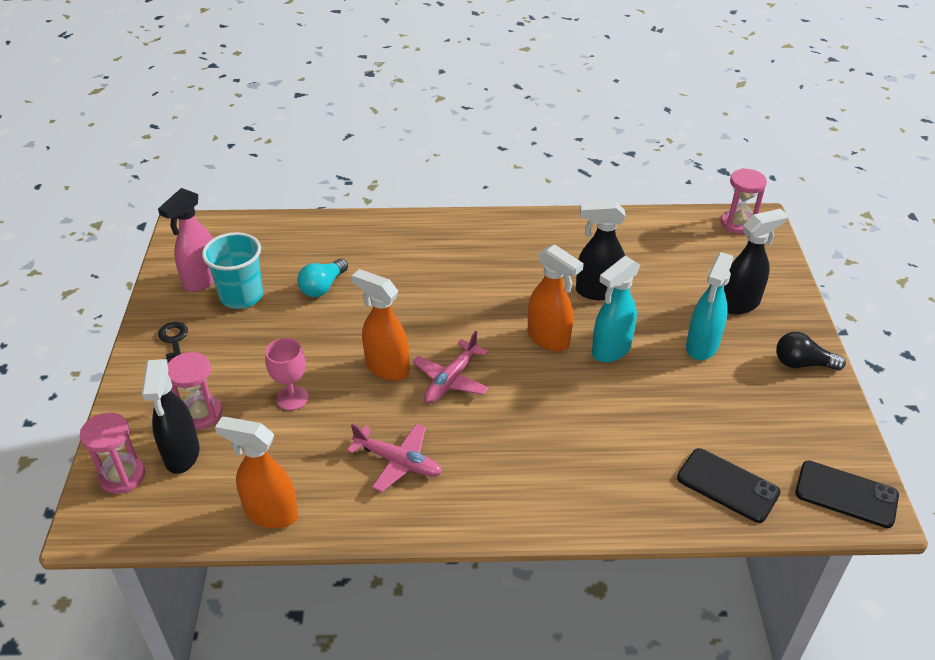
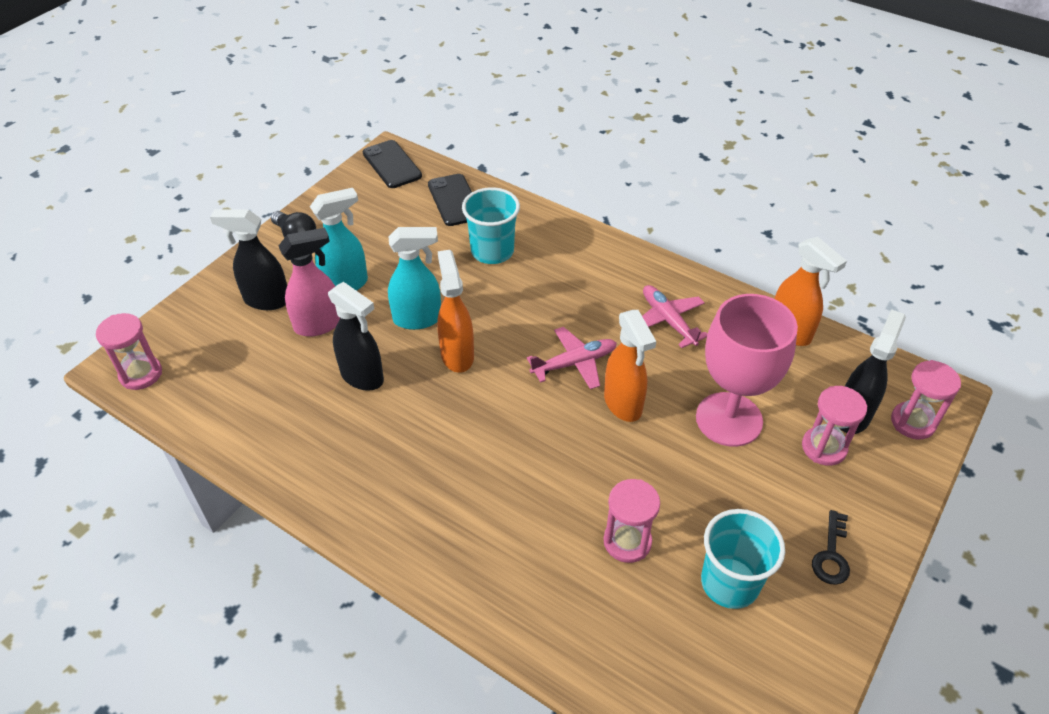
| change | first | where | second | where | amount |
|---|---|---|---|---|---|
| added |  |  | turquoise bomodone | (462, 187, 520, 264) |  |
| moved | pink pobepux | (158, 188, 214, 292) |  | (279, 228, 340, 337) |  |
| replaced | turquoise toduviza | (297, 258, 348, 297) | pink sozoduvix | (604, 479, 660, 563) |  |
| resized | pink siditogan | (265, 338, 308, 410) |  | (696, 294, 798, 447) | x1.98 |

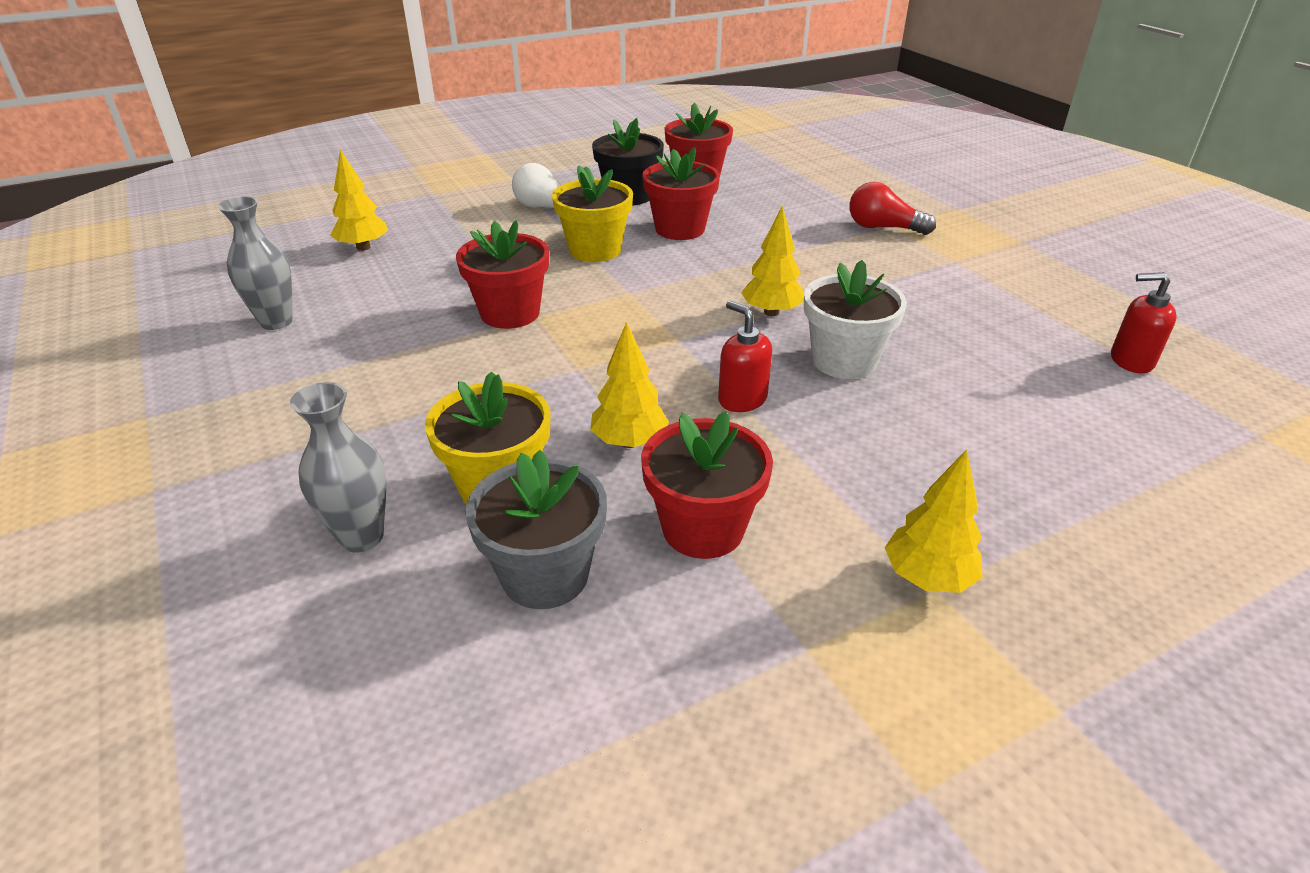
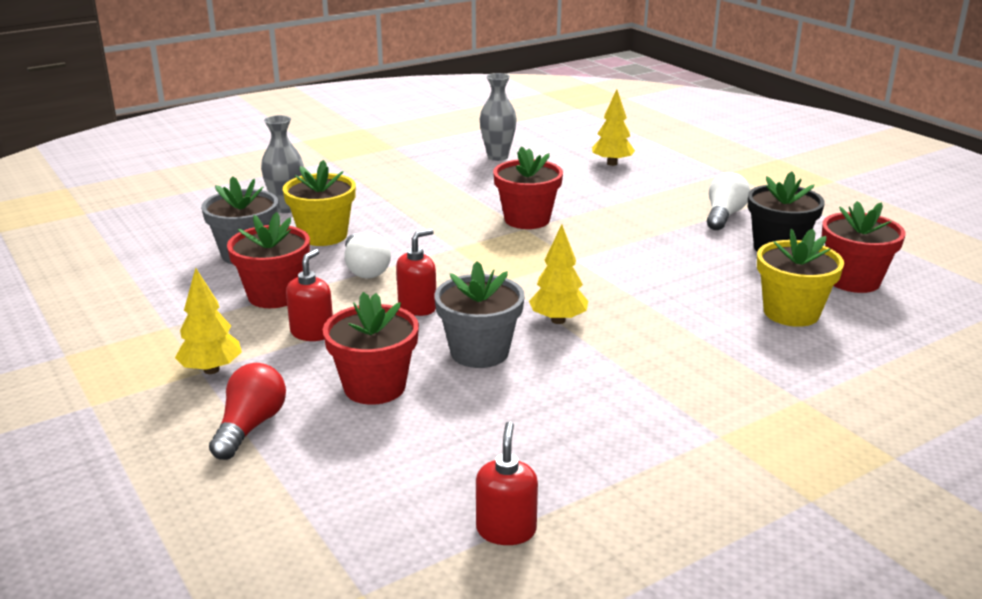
| change | first | where | second | where | amount |
|---|---|---|---|---|---|
| added |  |  | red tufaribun | (286, 249, 333, 341) |  |
| moved | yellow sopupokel | (552, 165, 633, 262) |  | (757, 229, 844, 327) |  |
| moved | red sopupokel | (642, 147, 720, 240) |  | (323, 292, 419, 405) |  |
| moved | red toduviza | (849, 182, 936, 235) |  | (209, 363, 286, 460) |  |
| replaced | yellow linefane | (590, 322, 669, 448) | white toduviza | (345, 232, 391, 279) |  |
| recoloured | white sopupokel | (804, 260, 907, 379) | grey sopupokel | (434, 261, 525, 368) |  |

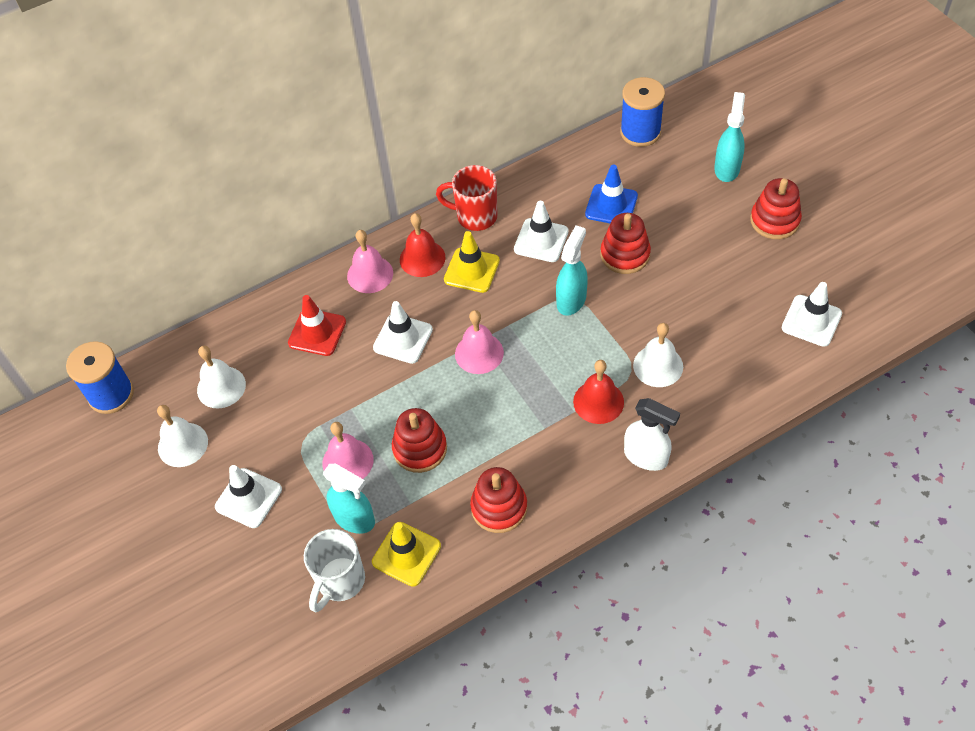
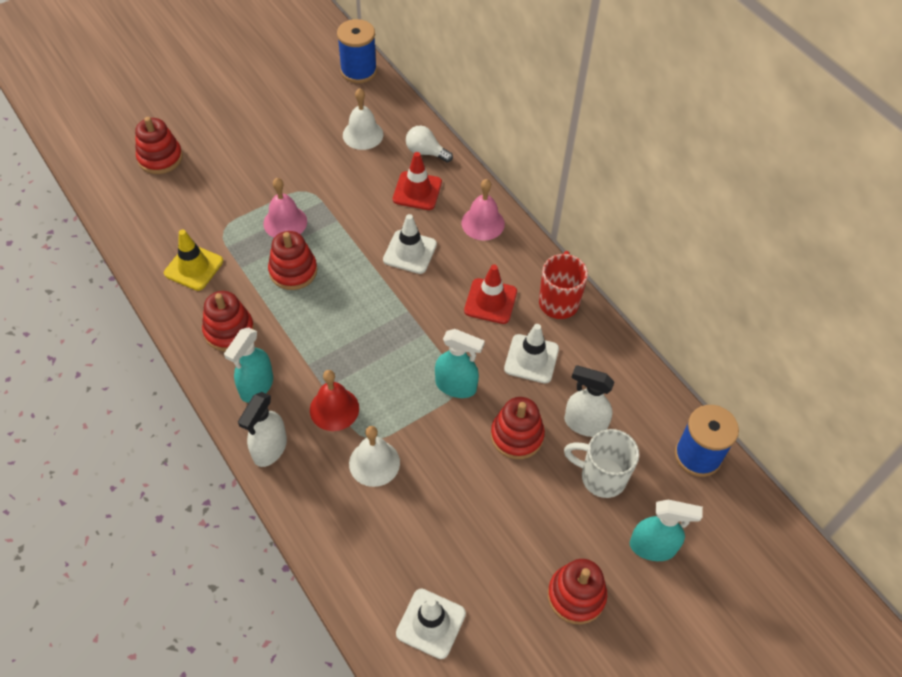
| change | first | where | second | where | amount |
|---|---|---|---|---|---|
| removed | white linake | (157, 405, 208, 467) |  |  |  |
| removed | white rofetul | (215, 465, 282, 528) |  |  |  |
| removed | red linake | (400, 213, 446, 277) |  |  |  |
| removed | pink linake | (455, 310, 504, 374) |  |  |  |
| added |  |  | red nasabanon | (135, 117, 183, 174) |  |
| added |  |  | white toduviza | (406, 126, 453, 163) |  |
| moved | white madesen | (304, 529, 365, 613) |  | (564, 429, 639, 498) |  |
| moved | turquoise pobepux | (323, 463, 375, 534) |  | (224, 327, 273, 403) |  |
| replaced | blue rofetul | (585, 165, 638, 223) | white pobepux | (564, 365, 614, 437) |  |
| recoloured | yellow rofetul | (444, 231, 500, 293) | red rofetul | (464, 265, 517, 324) |  |

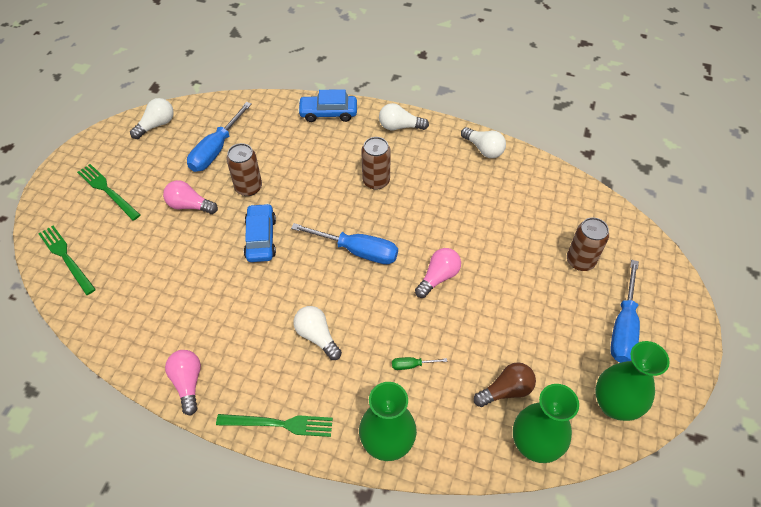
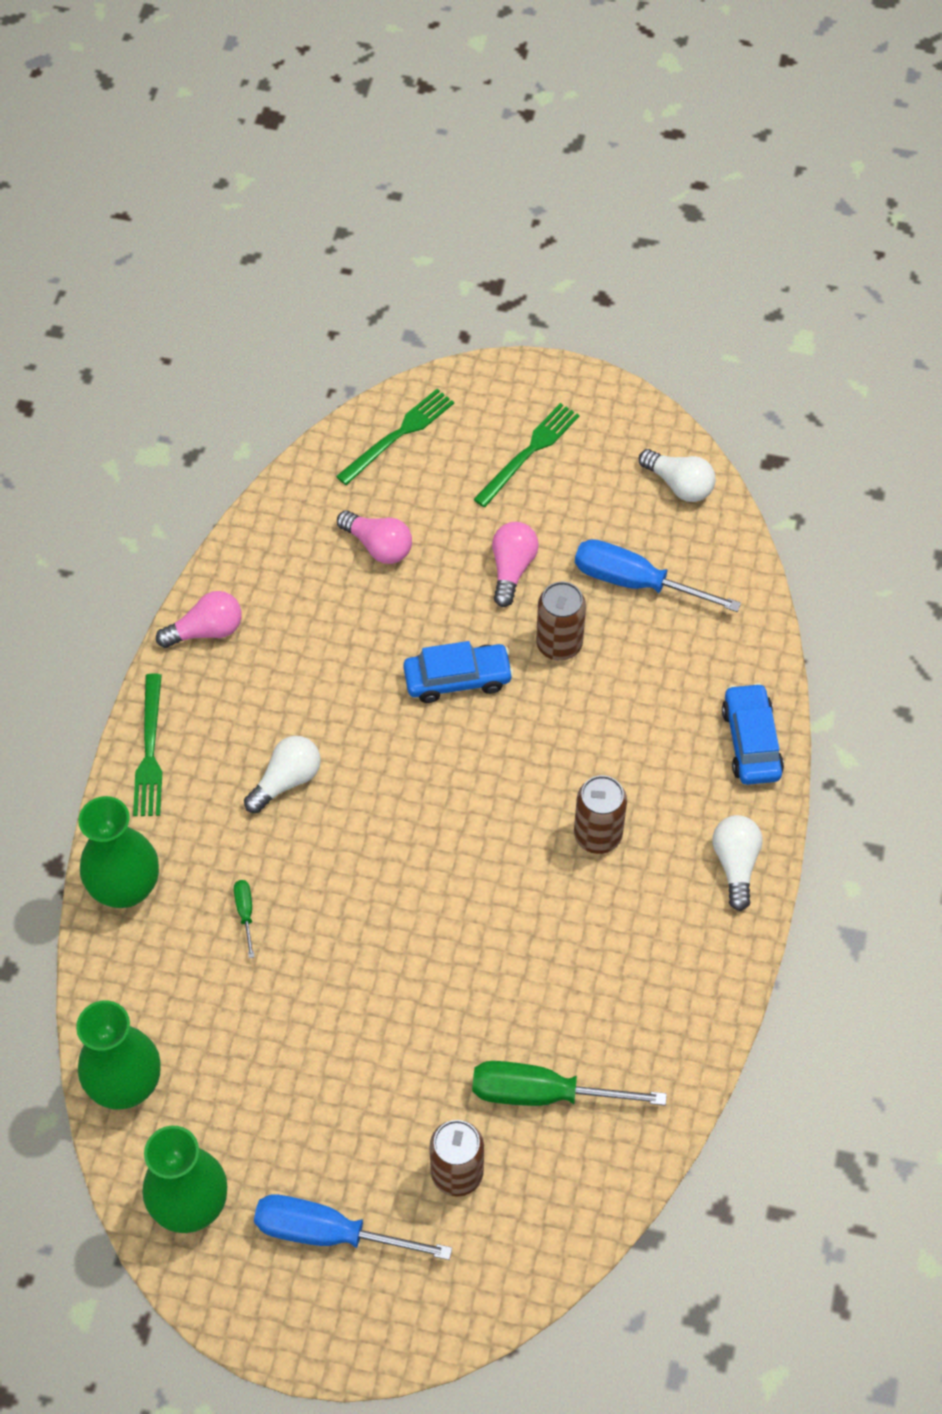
| change | first | where | second | where | amount |
|---|---|---|---|---|---|
| removed | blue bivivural | (291, 223, 398, 264) |  |  |  |
| removed | white toduviza | (461, 127, 506, 158) |  |  |  |
| removed | brown toduviza | (474, 362, 536, 407) |  |  |  |
| added |  |  | green bivivural | (472, 1061, 667, 1106) |  |
| moved | pink toduviza | (415, 248, 461, 298) |  | (337, 510, 412, 564) |  |

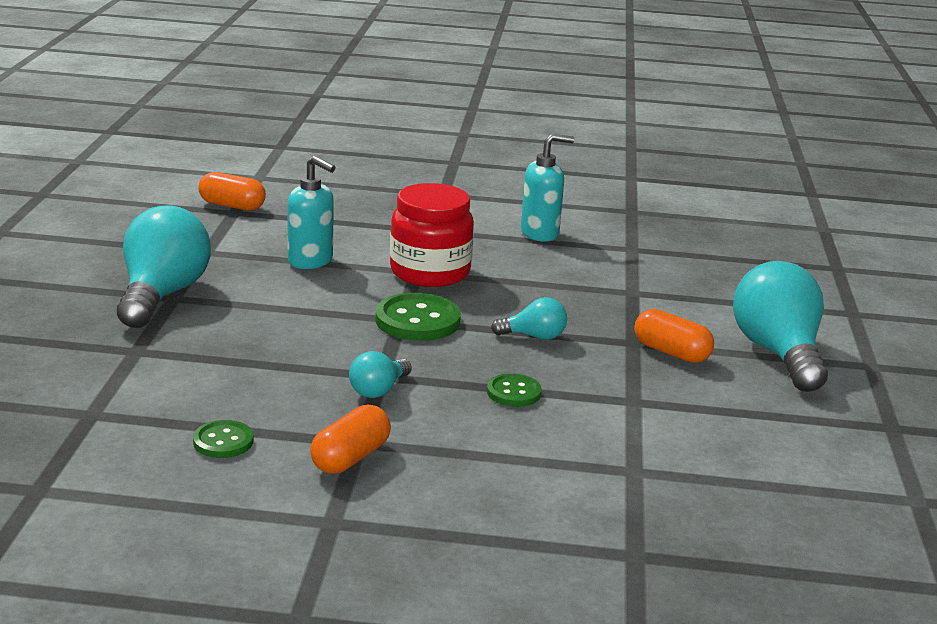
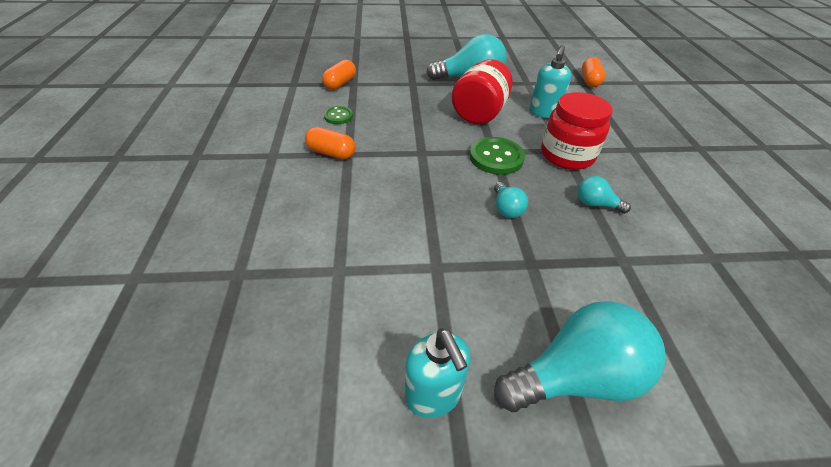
| change | first | where | second | where | amount |
|---|---|---|---|---|---|
| removed | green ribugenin | (487, 373, 542, 407) |  |  |  |
| added |  |  | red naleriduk | (452, 59, 513, 124) |  |
| moved | turquoise toduviza | (349, 351, 412, 398) |  | (577, 176, 631, 214) |  |
| moved | turquoise tufaribun | (521, 134, 574, 242) |  | (405, 328, 470, 418) |  |
| moved | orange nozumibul | (634, 309, 714, 363) |  | (322, 60, 356, 90) |  |

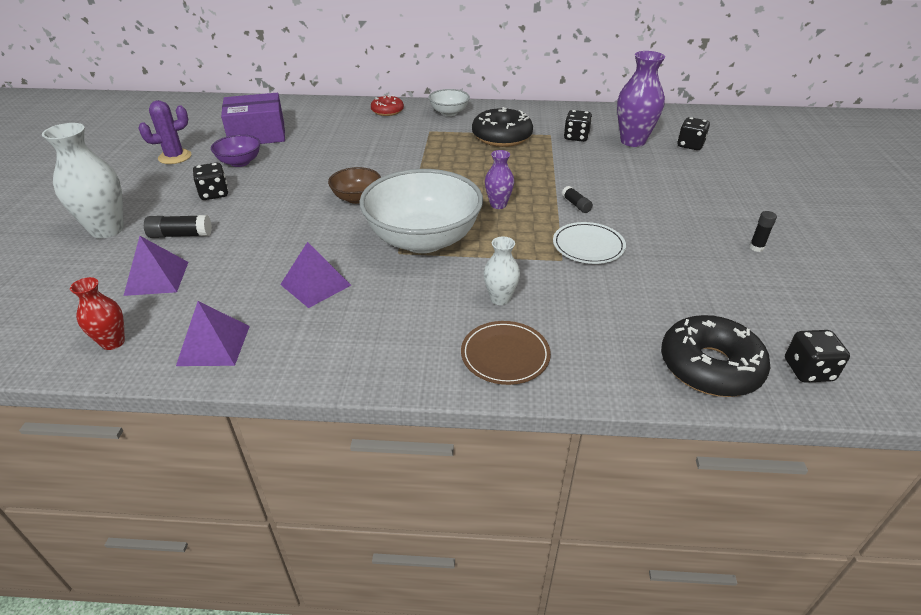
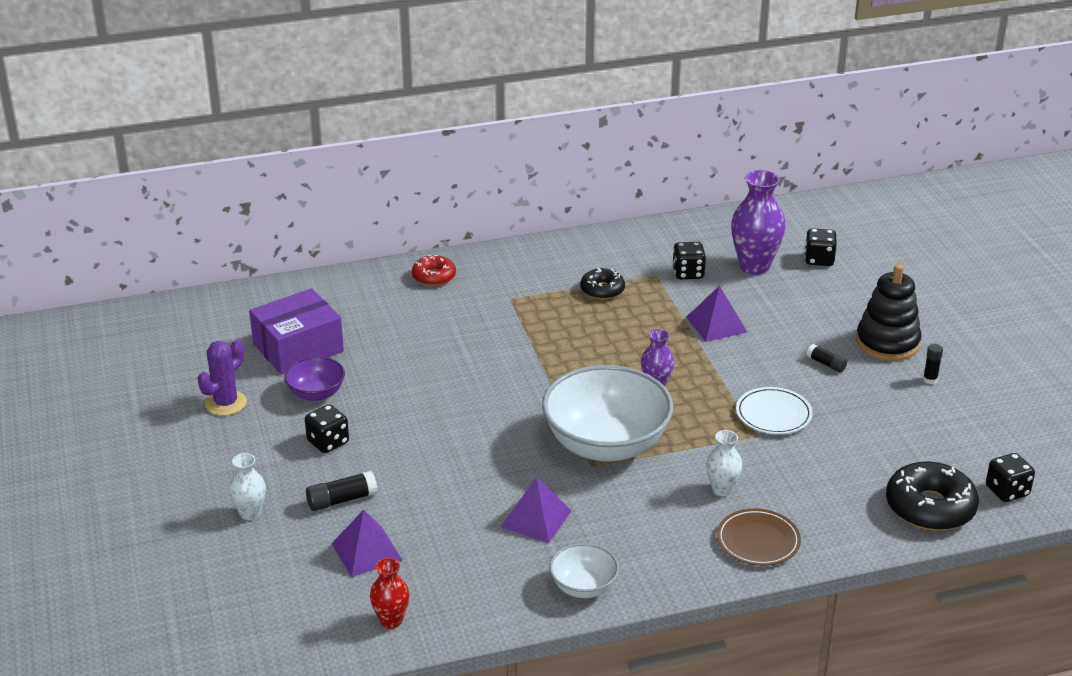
| change | first | where | second | where | amount |
|---|---|---|---|---|---|
| removed | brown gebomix | (328, 167, 381, 204) |  |  |  |
| added |  |  | black nasabanon | (856, 264, 922, 361) |  |
| moved | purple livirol | (176, 301, 250, 366) |  | (686, 285, 747, 342) |  |
| moved | white gebomix | (428, 89, 470, 116) |  | (549, 543, 619, 598) |  |
| moved | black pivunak | (562, 186, 593, 213) |  | (807, 344, 847, 372) |  |
| resized | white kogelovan | (42, 123, 124, 238) |  | (229, 453, 266, 520) | x0.56 |
| resized | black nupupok | (472, 107, 533, 147) |  | (581, 268, 625, 300) | x0.59 |

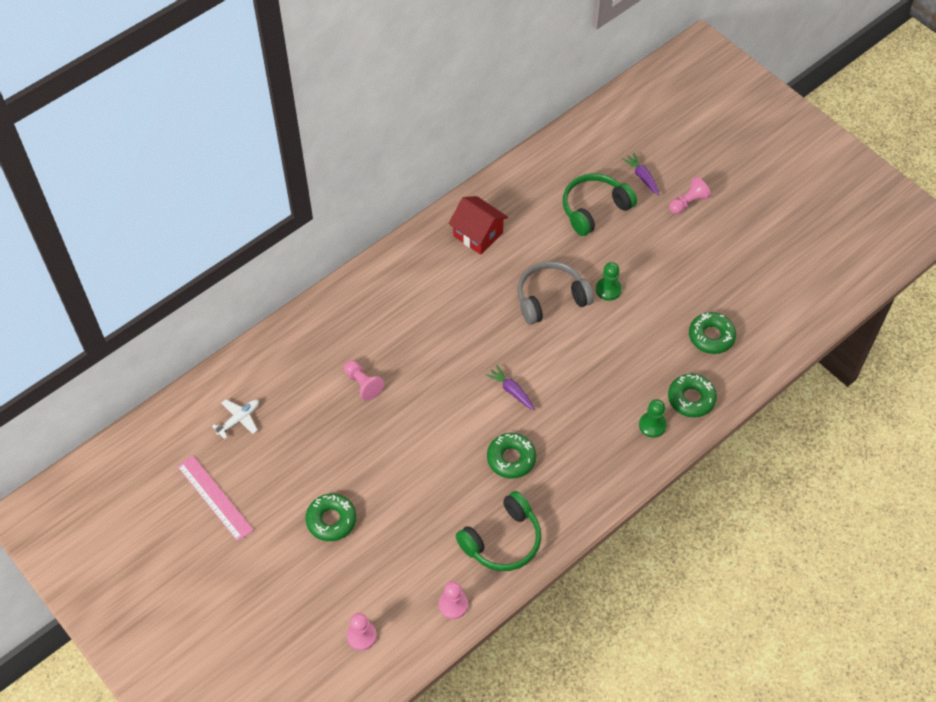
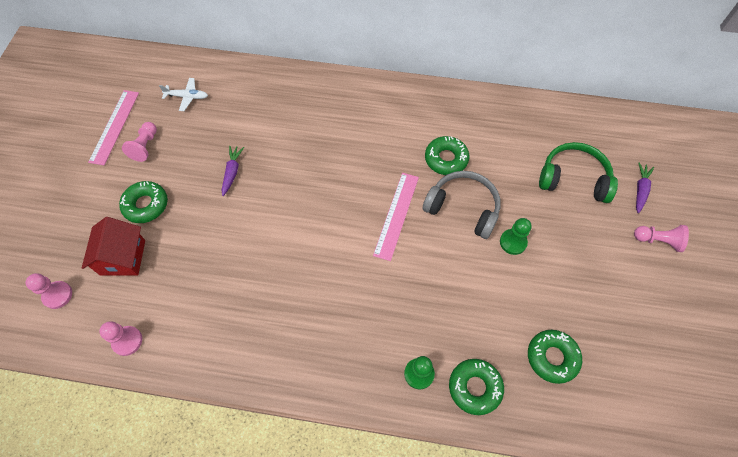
| change | first | where | second | where | amount |
|---|---|---|---|---|---|
| removed | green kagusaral | (456, 491, 541, 571) |  |  |  |
| added |  |  | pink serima | (373, 173, 419, 261) |  |
| moved | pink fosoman | (344, 360, 384, 401) |  | (122, 122, 157, 162) |  |
| moved | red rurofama | (448, 196, 508, 255) |  | (82, 217, 145, 276) |  |
| moved | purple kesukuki | (485, 365, 535, 410) |  | (222, 146, 244, 196) |  |
| moved | green nupupok | (487, 433, 536, 479) |  | (425, 136, 469, 175) |  |

